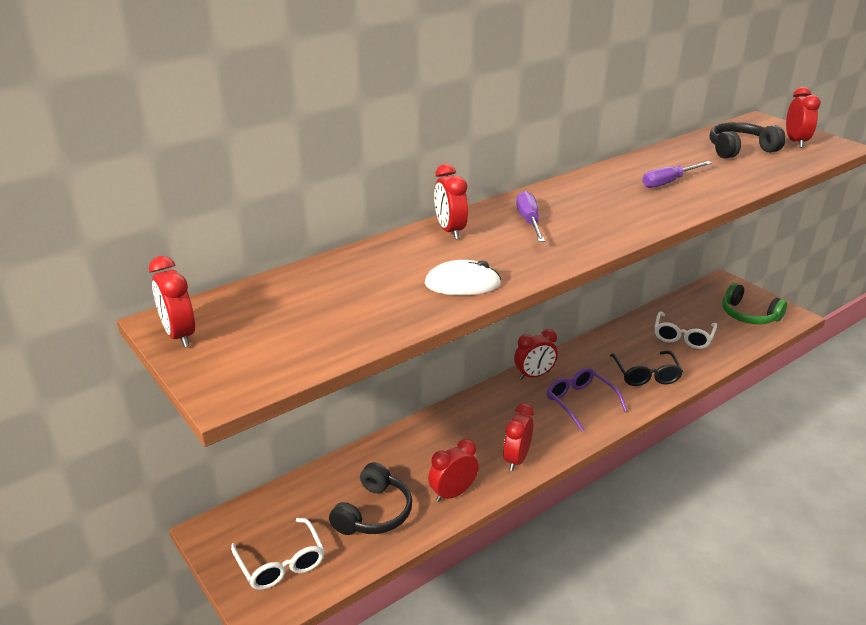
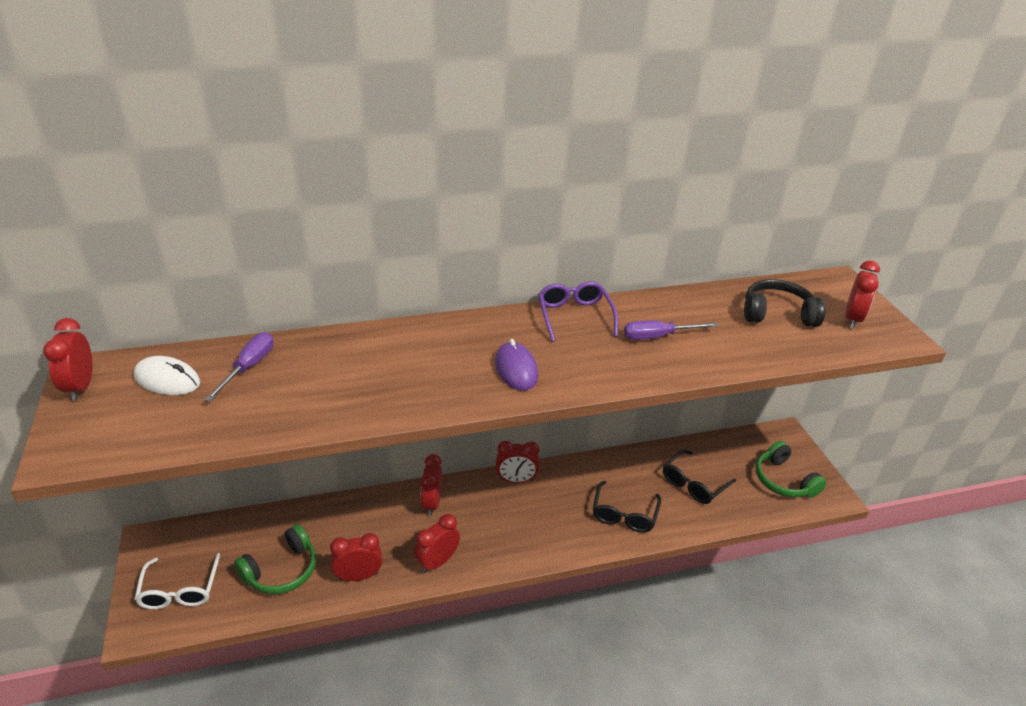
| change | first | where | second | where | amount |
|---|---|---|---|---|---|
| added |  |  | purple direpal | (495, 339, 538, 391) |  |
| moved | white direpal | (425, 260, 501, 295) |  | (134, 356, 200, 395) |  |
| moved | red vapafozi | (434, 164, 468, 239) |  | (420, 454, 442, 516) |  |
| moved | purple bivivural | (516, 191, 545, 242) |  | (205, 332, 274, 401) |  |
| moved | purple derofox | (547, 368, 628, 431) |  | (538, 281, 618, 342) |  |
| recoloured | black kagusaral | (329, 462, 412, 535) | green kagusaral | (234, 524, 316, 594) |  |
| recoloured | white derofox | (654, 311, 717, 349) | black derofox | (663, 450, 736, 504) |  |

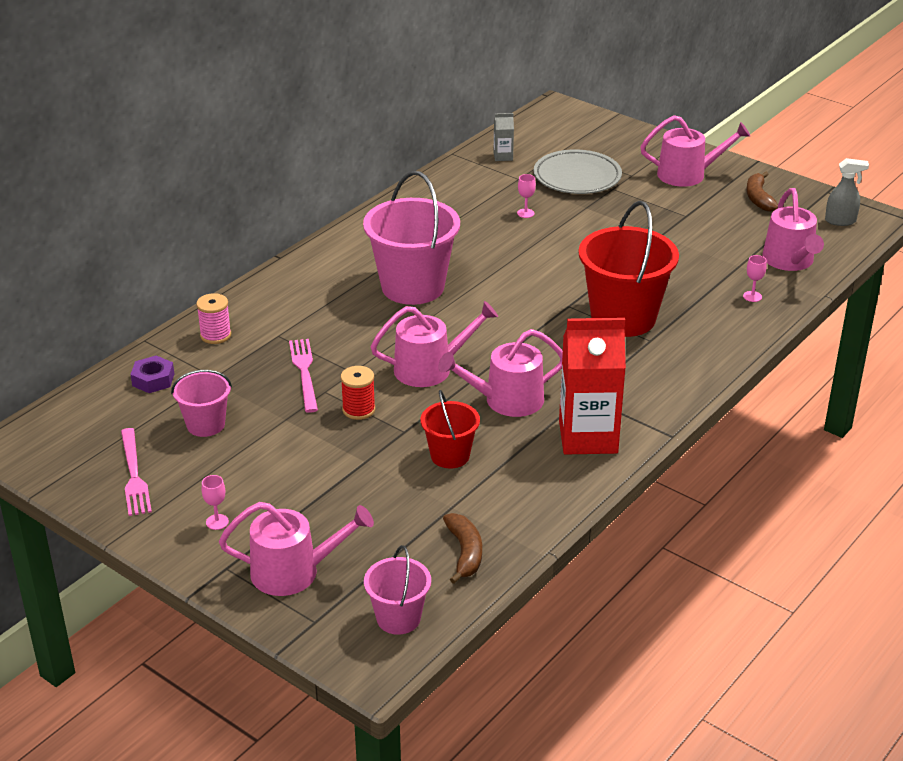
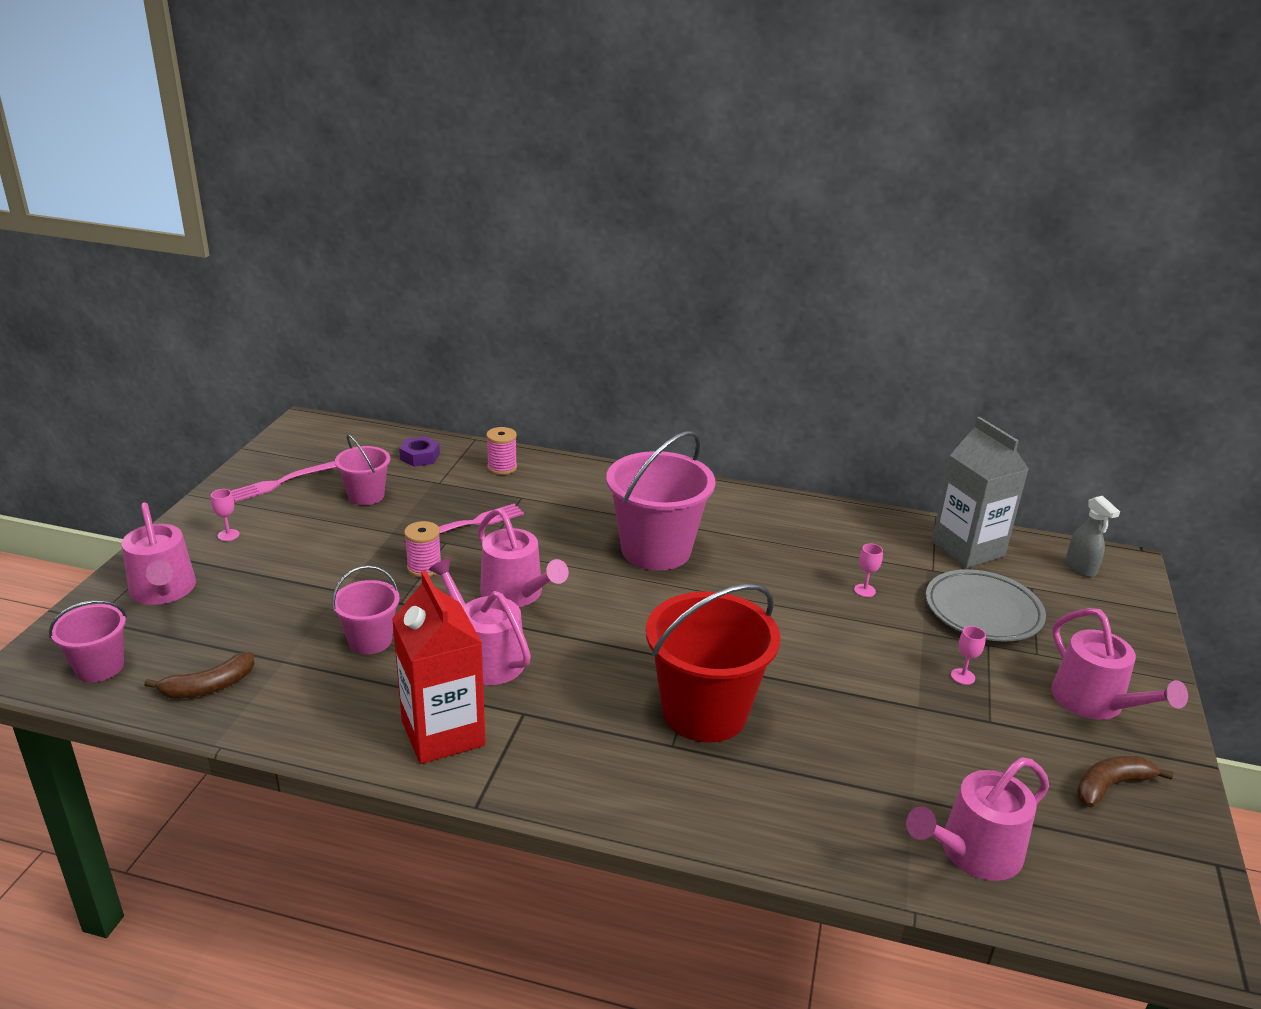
| change | first | where | second | where | amount |
|---|---|---|---|---|---|
| moved | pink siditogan | (743, 255, 767, 302) |  | (951, 626, 986, 685) |  |
| moved | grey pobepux | (825, 158, 869, 226) |  | (1066, 496, 1120, 577) |  |
| recoloured | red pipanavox | (341, 366, 375, 420) | pink pipanavox | (404, 521, 441, 577) |  |
| recoloured | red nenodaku | (420, 390, 480, 468) | pink nenodaku | (332, 565, 400, 654) |  |
| resized | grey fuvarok | (493, 113, 514, 161) |  | (932, 417, 1029, 568) | x2.31 |

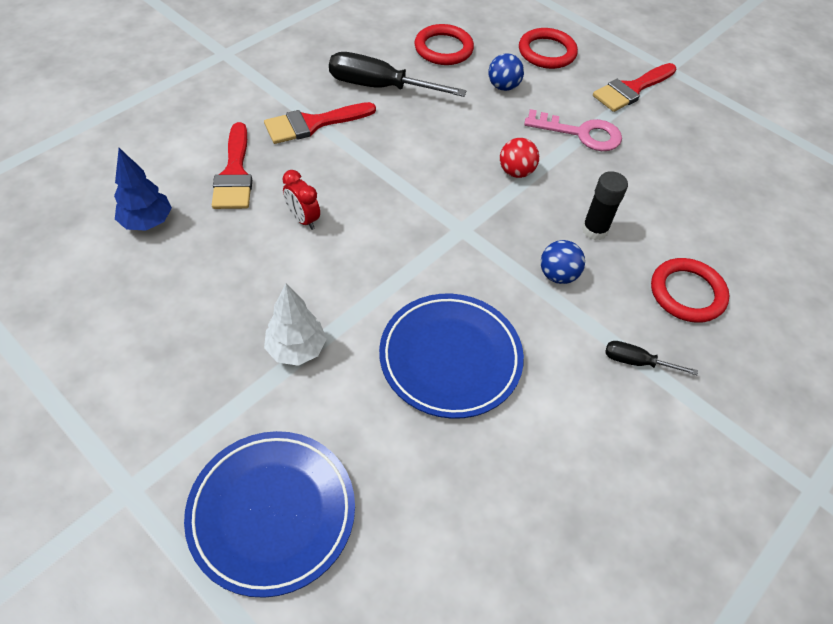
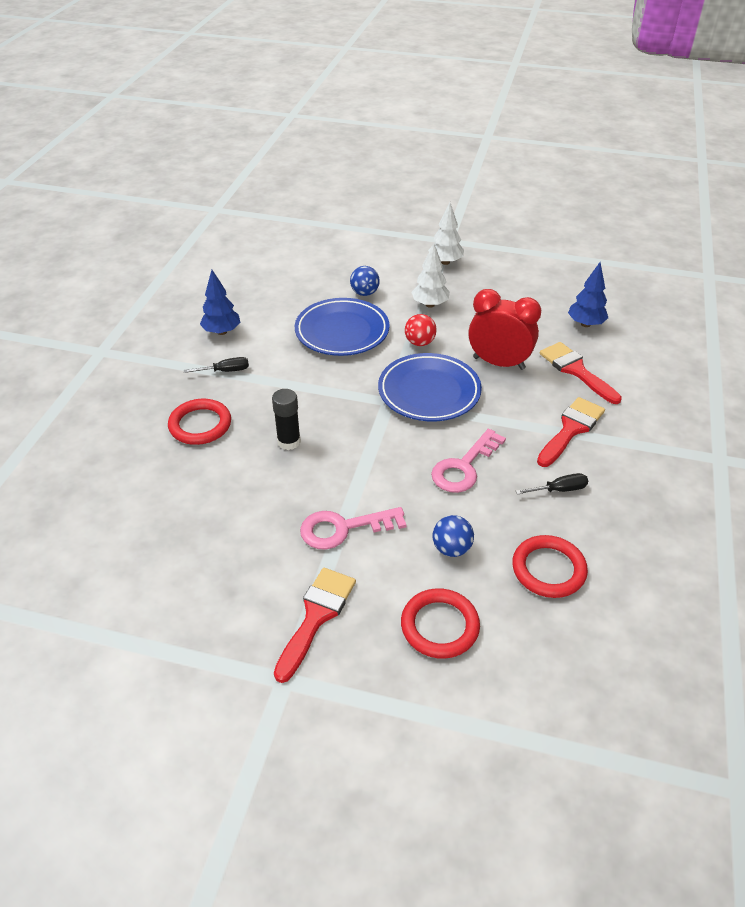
| change | first | where | second | where | amount |
|---|---|---|---|---|---|
| added |  |  | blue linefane | (200, 270, 240, 335) |  |
| added |  |  | white linefane | (428, 203, 464, 265) |  |
| added |  |  | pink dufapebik | (431, 429, 506, 493) |  |
| moved | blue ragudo | (184, 431, 355, 598) |  | (378, 353, 482, 421) |  |
| moved | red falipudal | (500, 138, 539, 178) |  | (405, 314, 436, 346) |  |
| moved | blue falipudal | (541, 240, 585, 284) |  | (350, 266, 380, 296) |  |
| resized | red vapafozi | (282, 170, 320, 230) |  | (468, 289, 541, 370) | x1.89 |
| resized | black bivivural | (329, 52, 467, 97) |  | (516, 473, 588, 495) | x0.50 |

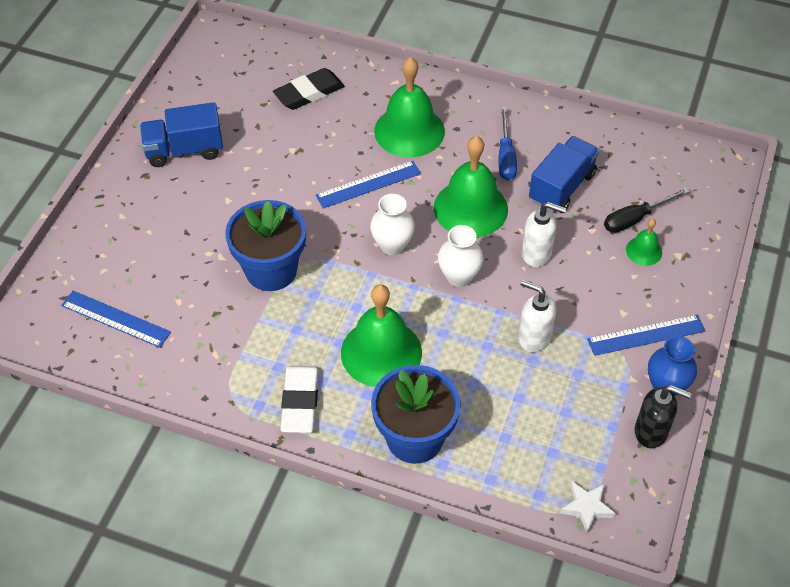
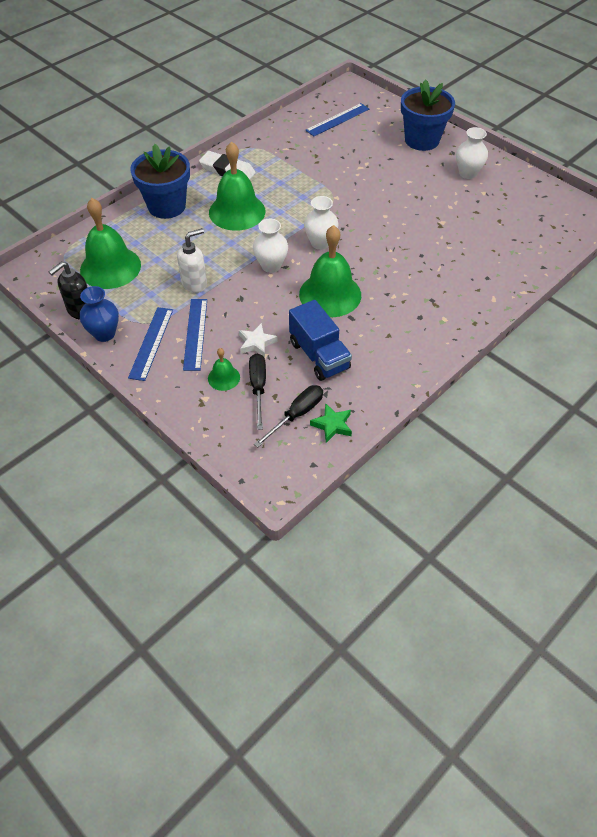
| change | first | where | second | where | amount |
|---|---|---|---|---|---|
| removed | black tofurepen | (273, 68, 345, 110) |  |  |  |
| removed | blue bivivural | (498, 107, 517, 180) |  |  |  |
| removed | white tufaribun | (522, 202, 566, 267) |  |  |  |
| added |  |  | black bivivural | (254, 385, 323, 448) |  |
| added |  |  | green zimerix | (310, 403, 352, 443) |  |
| moved | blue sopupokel | (225, 200, 306, 291) |  | (401, 79, 455, 151) |  |
| moved | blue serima | (316, 161, 421, 208) |  | (183, 299, 207, 371) |  |
| moved | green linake | (374, 57, 445, 157) |  | (80, 198, 141, 289) |  |
| moved | white zimerix | (560, 482, 616, 533) |  | (239, 323, 278, 358) |  |
| replaced | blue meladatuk | (140, 102, 223, 167) | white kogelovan | (456, 127, 488, 179) |  |

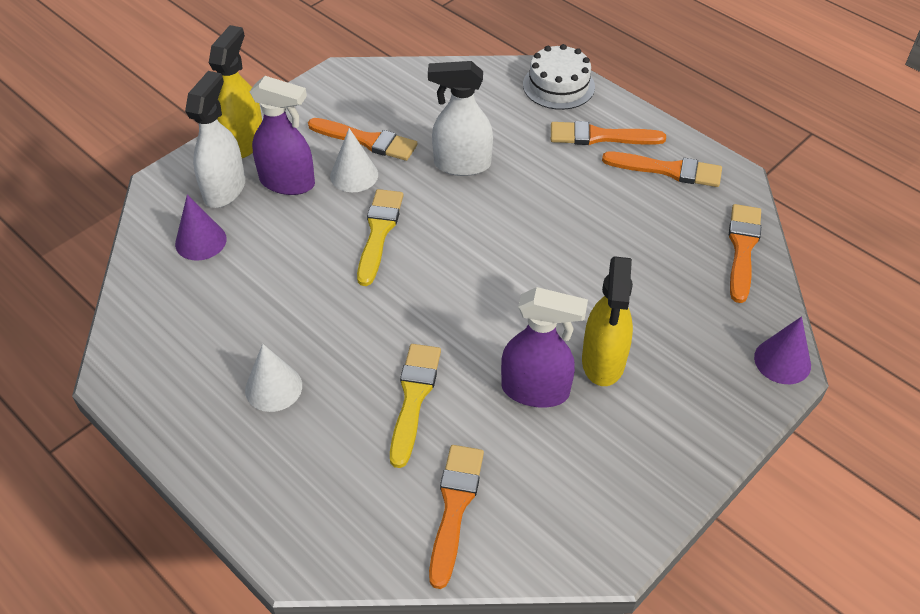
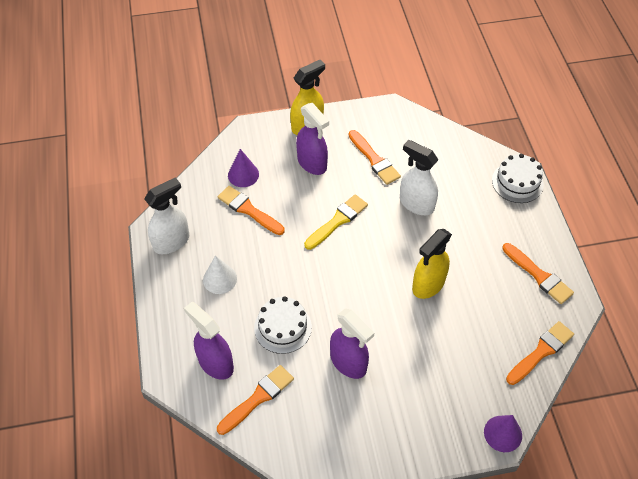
| change | first | where | second | where | amount |
|---|---|---|---|---|---|
| removed | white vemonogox | (330, 128, 378, 192) |  |  |  |
| added |  |  | purple pobepux | (184, 302, 234, 380) |  |
| moved | white pobepux | (185, 71, 245, 208) |  | (144, 178, 189, 254) |  |
| moved | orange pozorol | (551, 121, 666, 145) |  | (218, 186, 285, 235) |  |
| moved | yellow pobepux | (582, 256, 633, 386) |  | (412, 229, 452, 299) |  |
| replaced | yellow pozorol | (390, 344, 441, 468) | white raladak | (254, 296, 312, 354) |  |

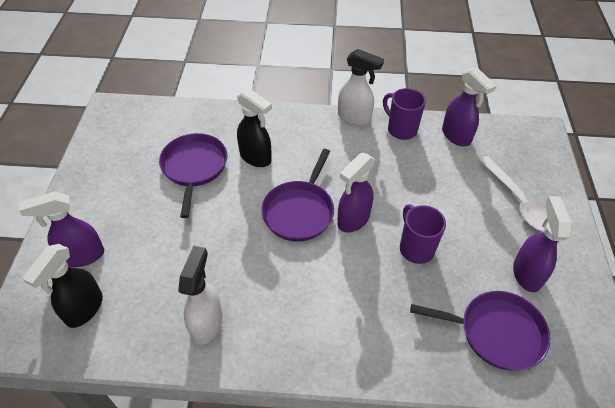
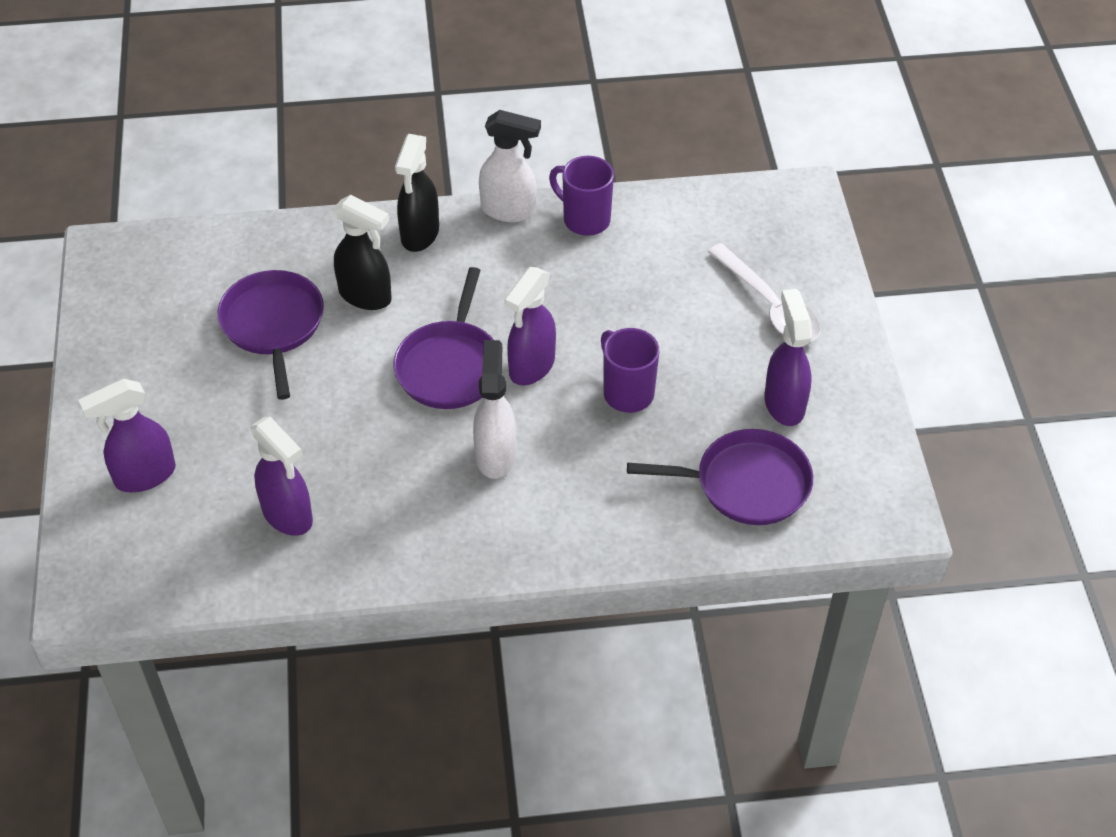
| change | first | where | second | where | amount |
|---|---|---|---|---|---|
| moved | black pobepux | (22, 244, 103, 328) |  | (395, 134, 439, 252) |  |
| moved | white pobepux | (178, 246, 222, 345) |  | (473, 340, 516, 479) |  |
| moved | purple pobepux | (442, 67, 496, 146) |  | (250, 417, 313, 536) |  |

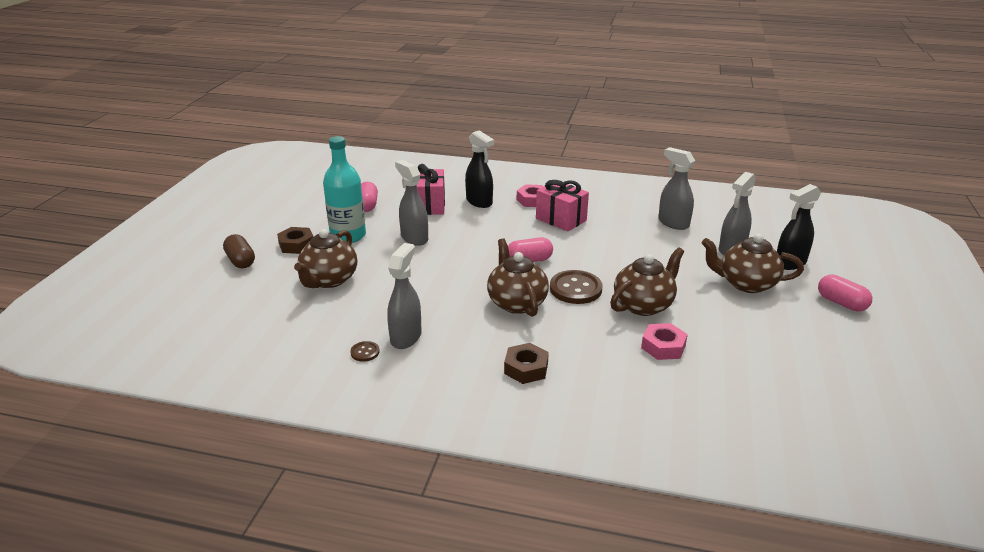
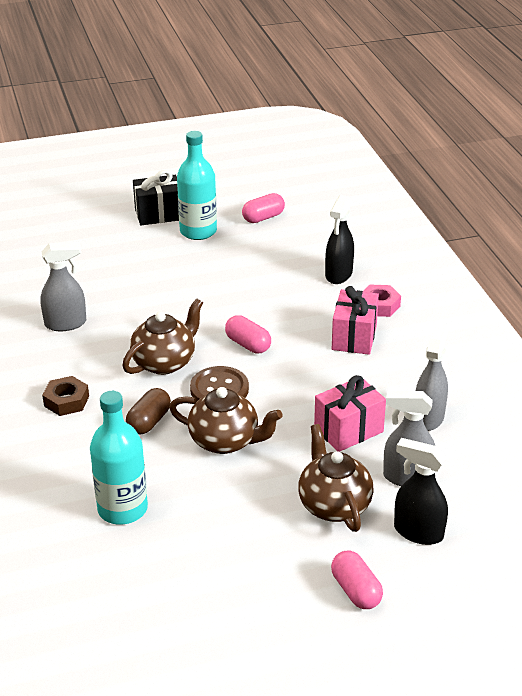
| change | first | where | second | where | amount |
|---|---|---|---|---|---|
| removed | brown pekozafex | (294, 229, 357, 288) |  |  |  |
| removed | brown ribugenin | (350, 341, 380, 362) |  |  |  |
| removed | grey pobepux | (395, 160, 428, 246) |  |  |  |
| removed | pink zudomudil | (641, 323, 688, 360) |  |  |  |
| added |  |  | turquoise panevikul | (90, 391, 148, 525) |  |
| moved | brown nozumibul | (223, 234, 255, 268) |  | (126, 388, 171, 435) |  |
| moved | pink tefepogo | (417, 164, 445, 215) |  | (314, 375, 386, 452) |  |
| replaced | brown zudomudil | (277, 227, 313, 254) | black tefepogo | (133, 170, 179, 225) |  |
| turned | pink nozumibul | (818, 275, 872, 311) |  | (331, 551, 383, 609) | 45 degrees counterclockwise |

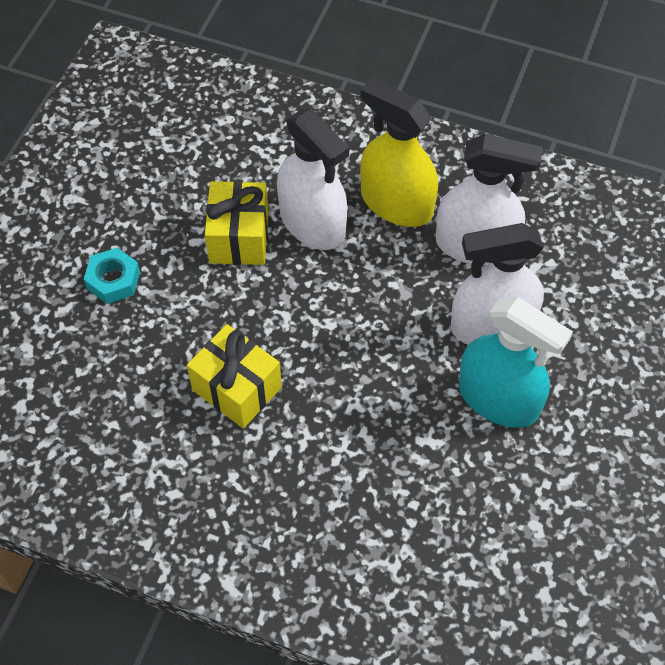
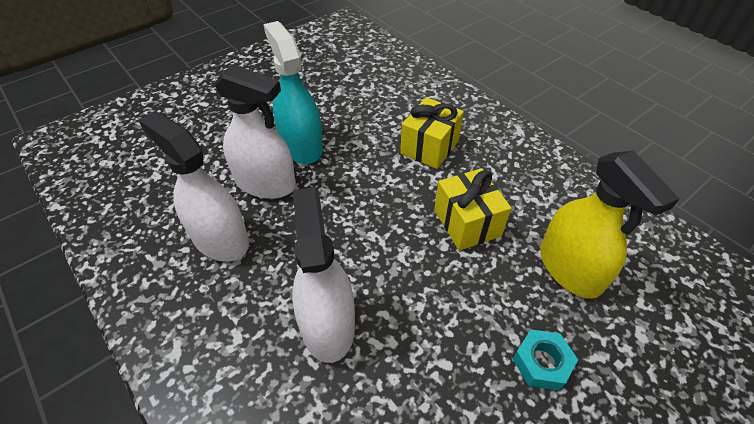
| change | first | where | second | where | amount |
|---|---|---|---|---|---|
| moved | yellow tefepogo | (205, 181, 269, 265) |  | (400, 97, 464, 169) |  |
| moved | yellow pobepux | (360, 78, 438, 227) |  | (540, 151, 680, 299) |  |

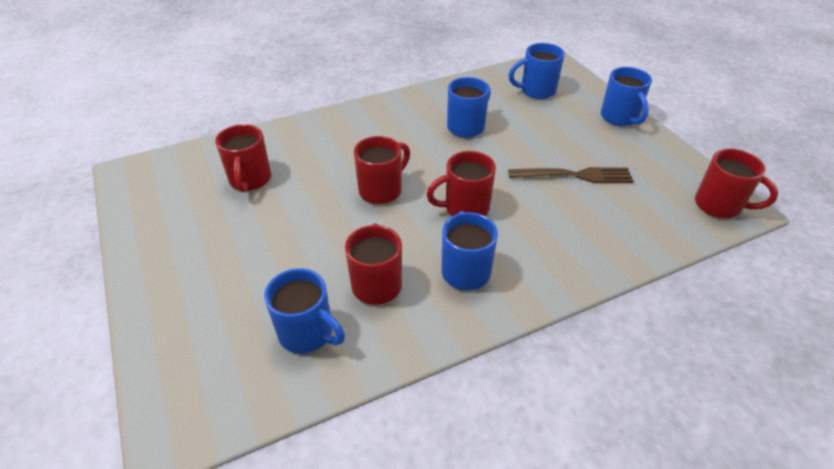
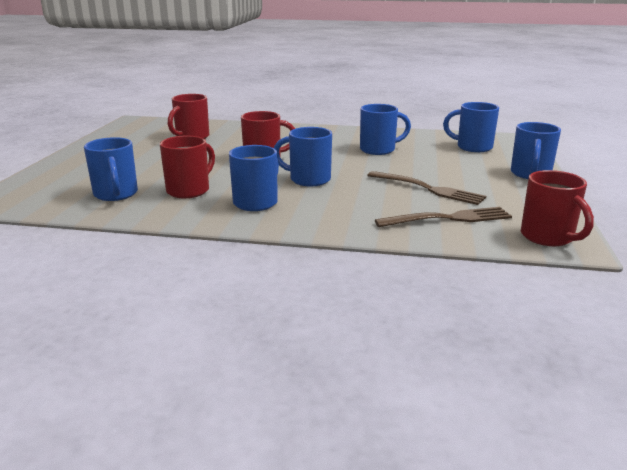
| change | first | where | second | where | amount |
|---|---|---|---|---|---|
| added |  |  | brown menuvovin | (375, 207, 512, 227) |  |
| recoloured | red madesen | (426, 151, 496, 216) | blue madesen | (274, 127, 332, 186) |  |

